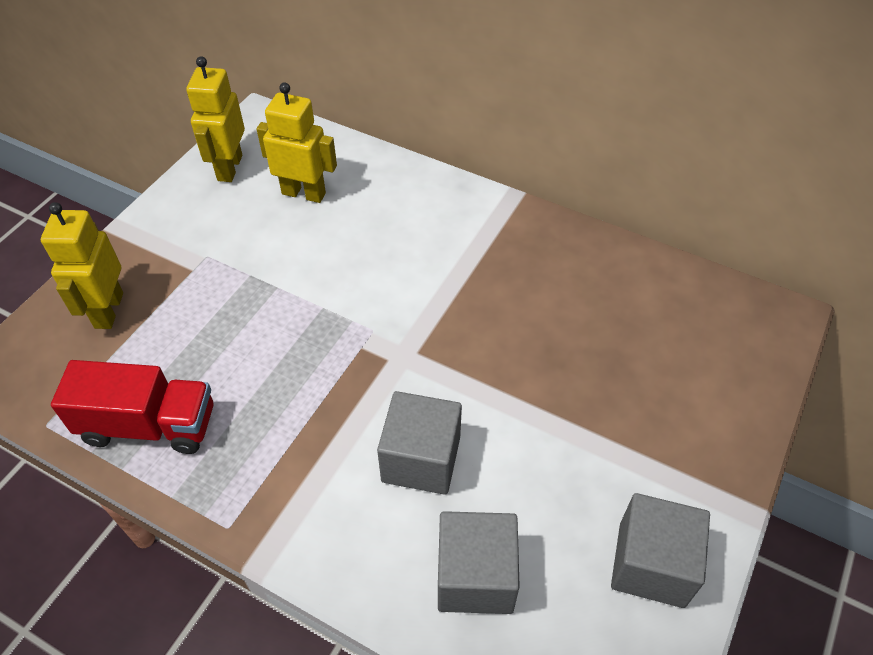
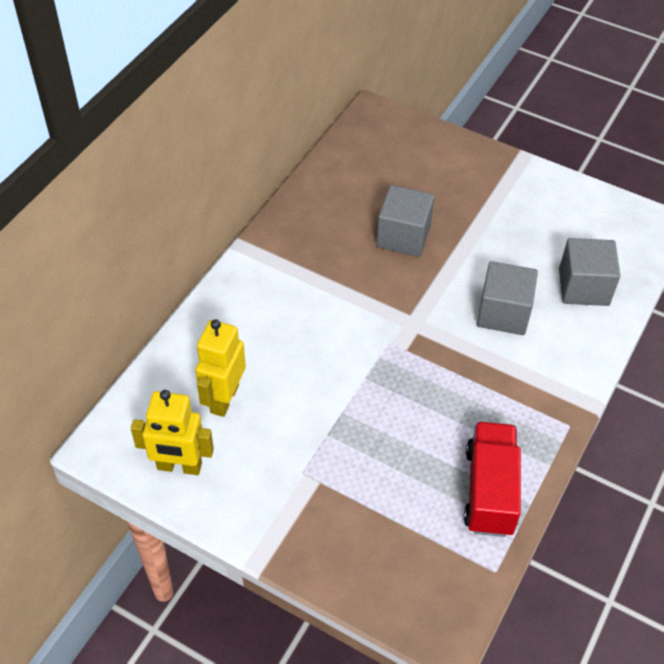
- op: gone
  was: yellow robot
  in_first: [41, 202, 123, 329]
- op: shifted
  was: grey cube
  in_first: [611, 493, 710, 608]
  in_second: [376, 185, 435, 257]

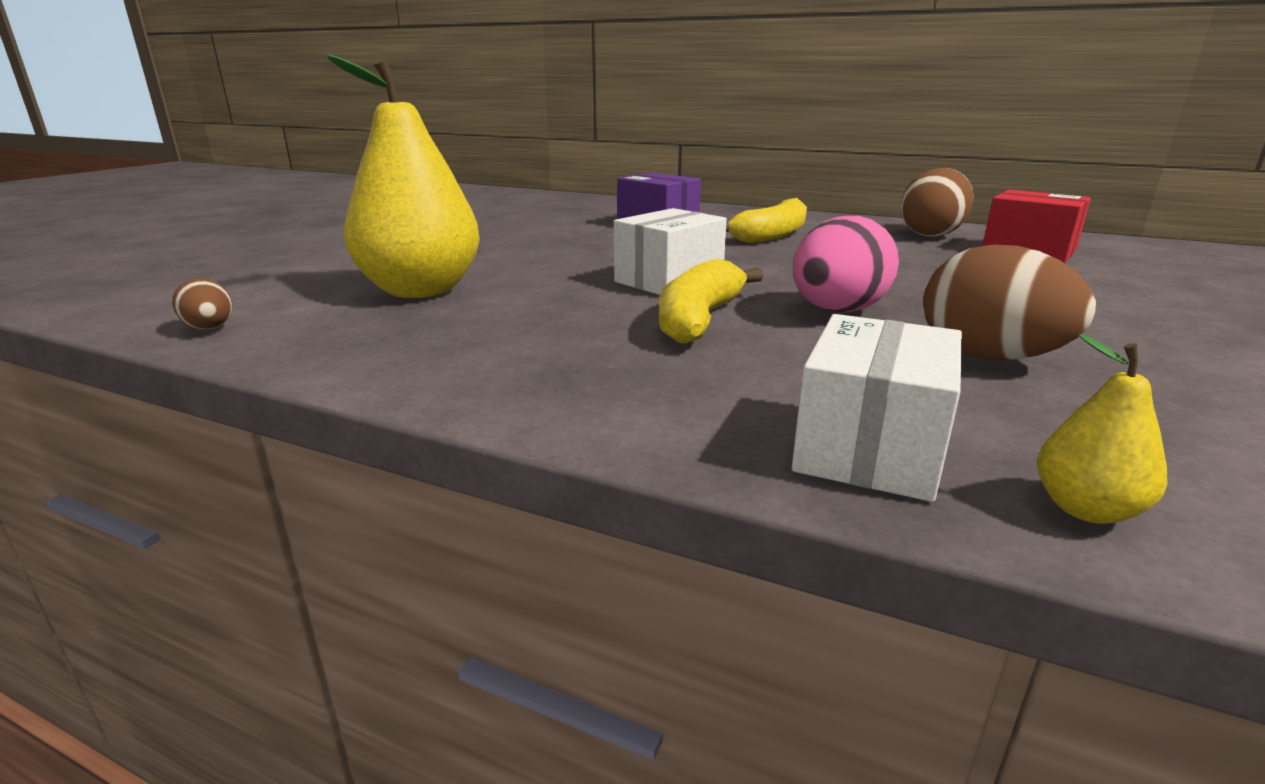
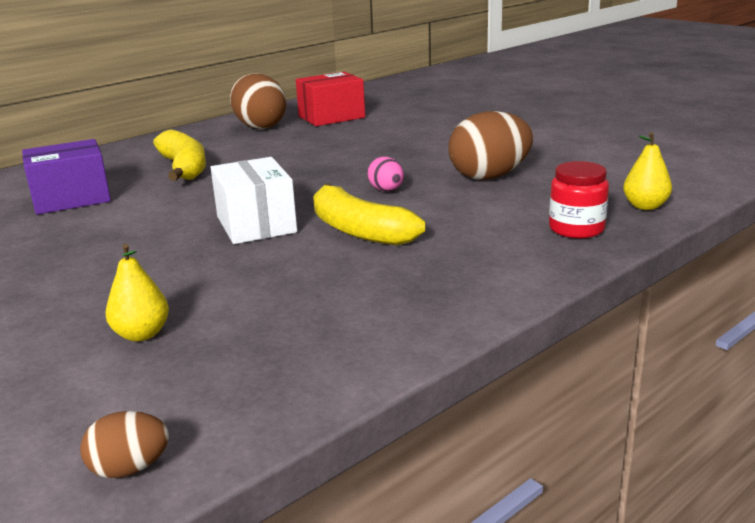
- op: scaled
  was: yellow pear
  in_first: [328, 54, 480, 298]
  in_second: [106, 244, 169, 341]
  ratio: 0.43
- op: swapped
  was: white box
  now: red jar
  in_first: [792, 314, 962, 502]
  in_second: [549, 161, 609, 238]
- op: scaled
  was: pink egg
  in_first: [793, 216, 899, 313]
  in_second: [367, 157, 404, 191]
  ratio: 0.5

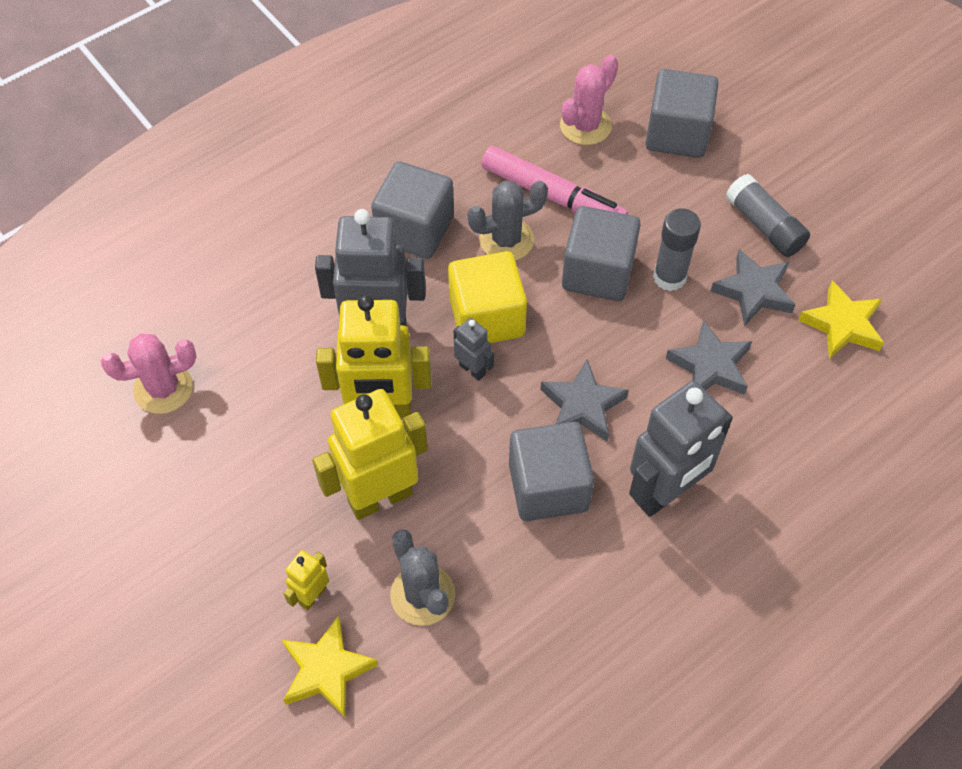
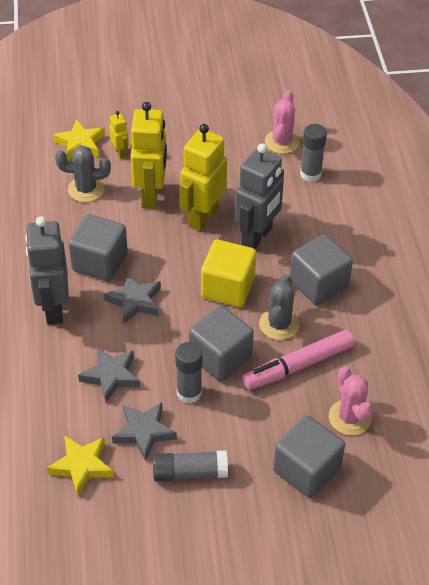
- op: gone
  was: grey robot
  in_first: [454, 318, 494, 381]
- op: new
  now: grey glue stick
  in_second: [300, 124, 327, 182]

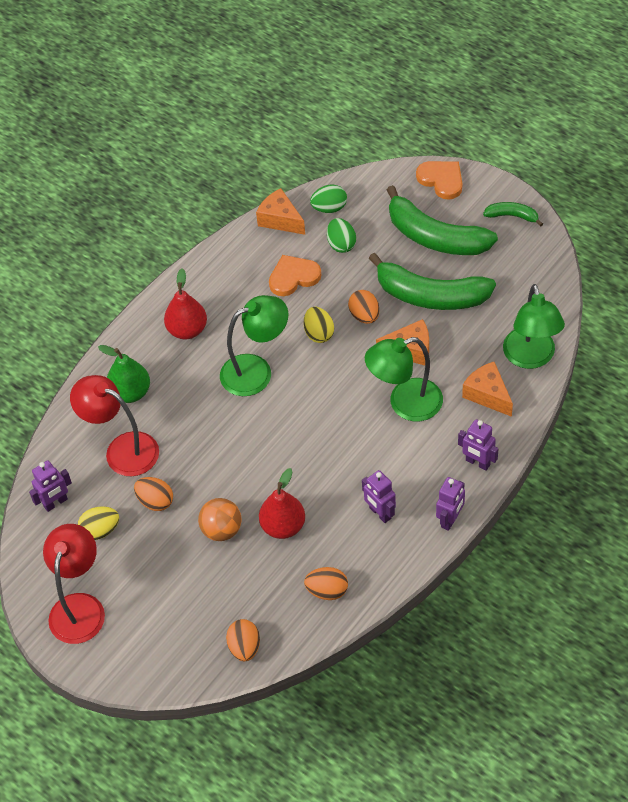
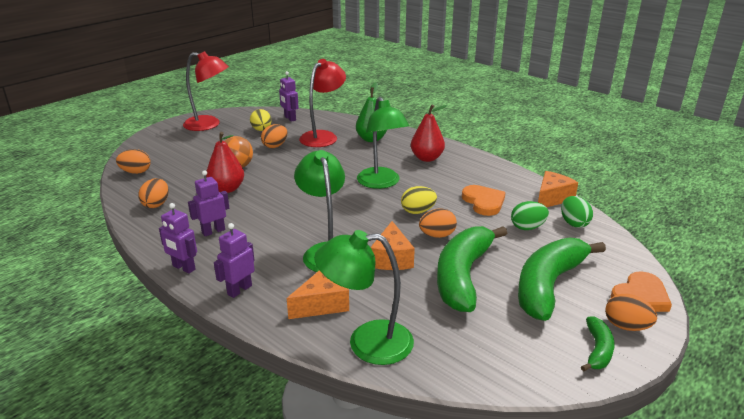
- op: new
  now: orange egg
  in_second: [605, 294, 657, 331]

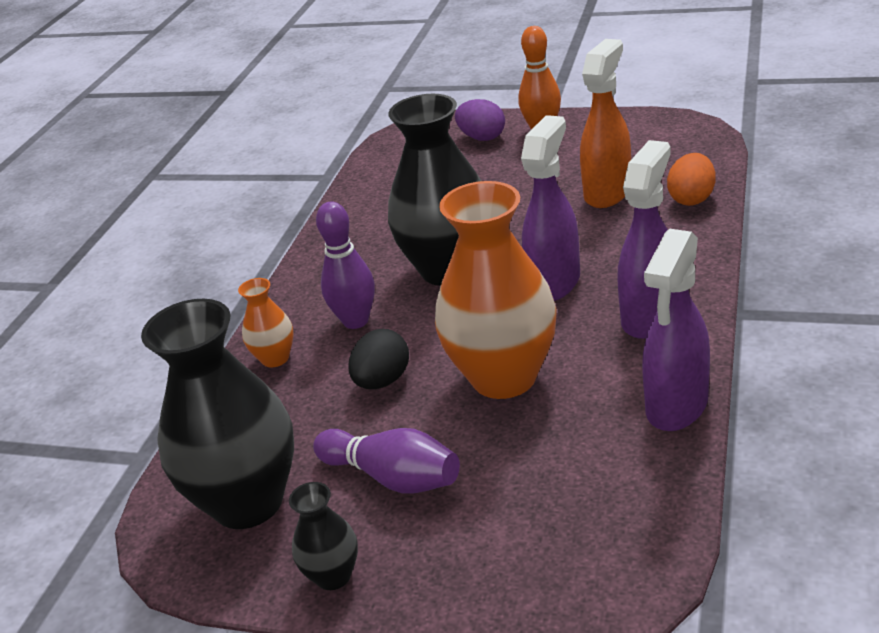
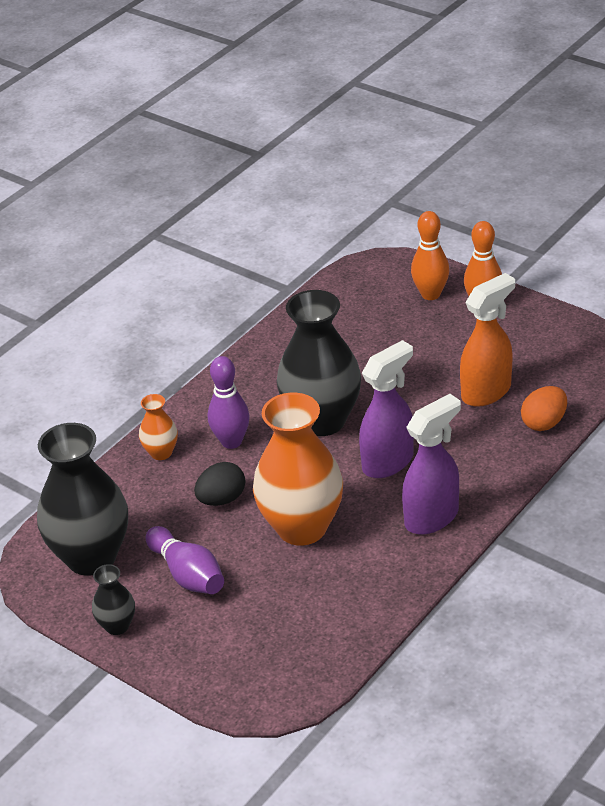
- op: swapped
  was: purple egg
  now: orange bowling pin
  in_first: [455, 99, 505, 141]
  in_second: [411, 211, 449, 300]
- op: gone
  was: purple spray bottle
  in_first: [642, 229, 710, 431]

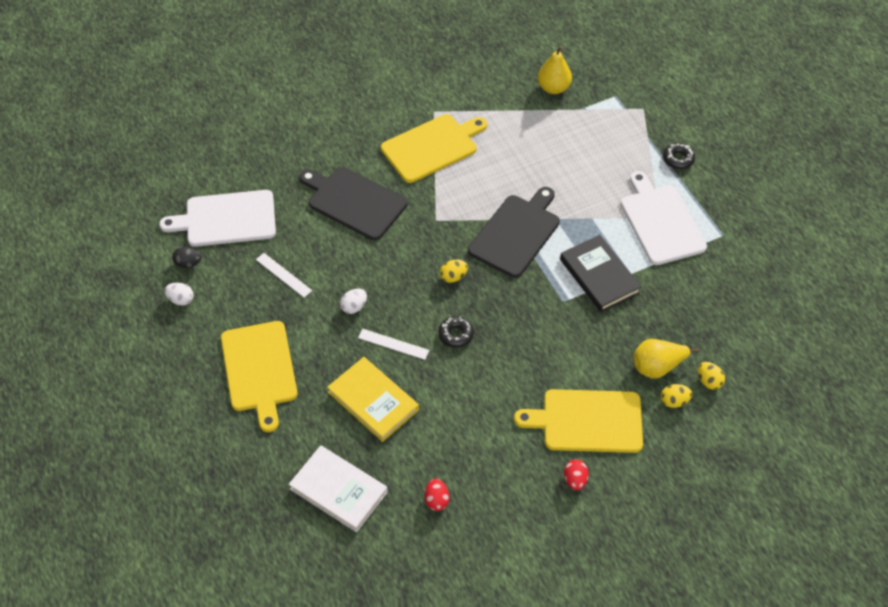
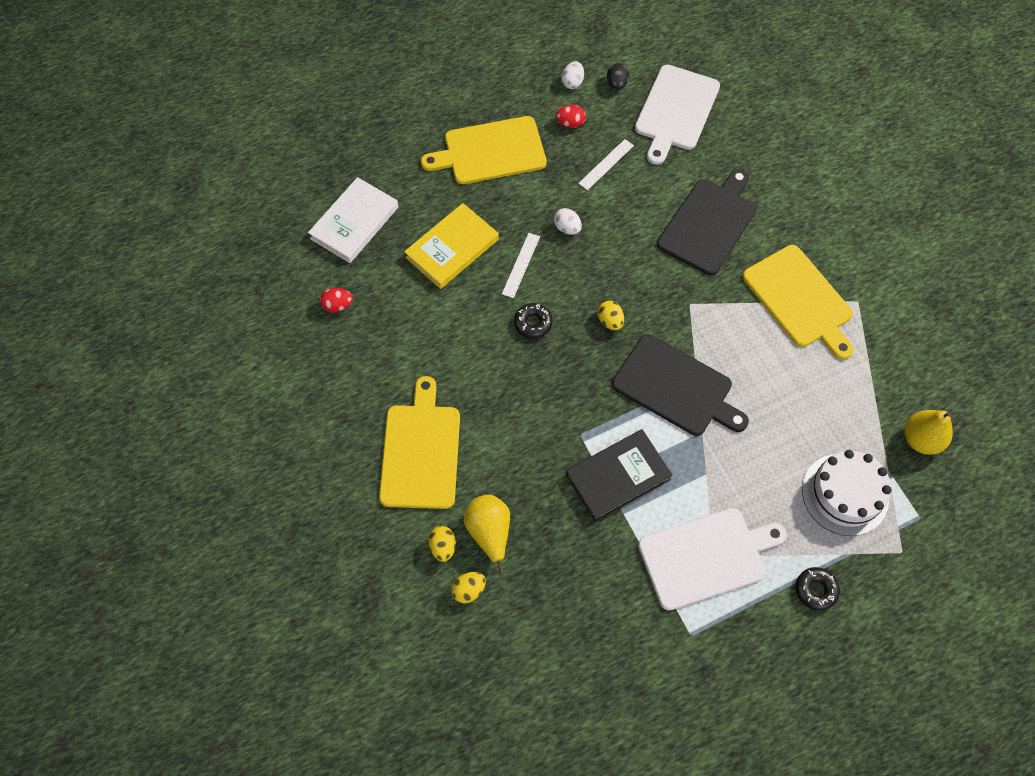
- op: rotated
  was: white cutting board
  in_first: [159, 190, 276, 247]
  in_second: [635, 65, 720, 165]
  clockwise: -150
- op: shifted
  was: red egg
  in_first: [564, 459, 589, 490]
  in_second: [556, 105, 586, 128]
- op: new
  now: white cake
  in_second: [802, 450, 892, 536]

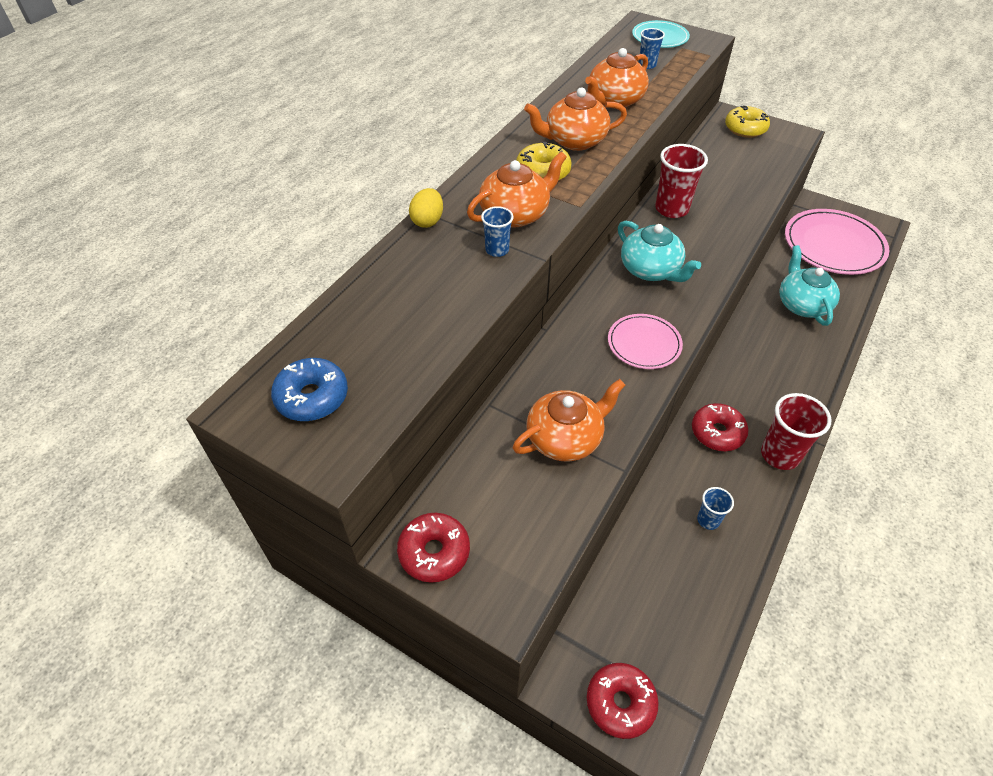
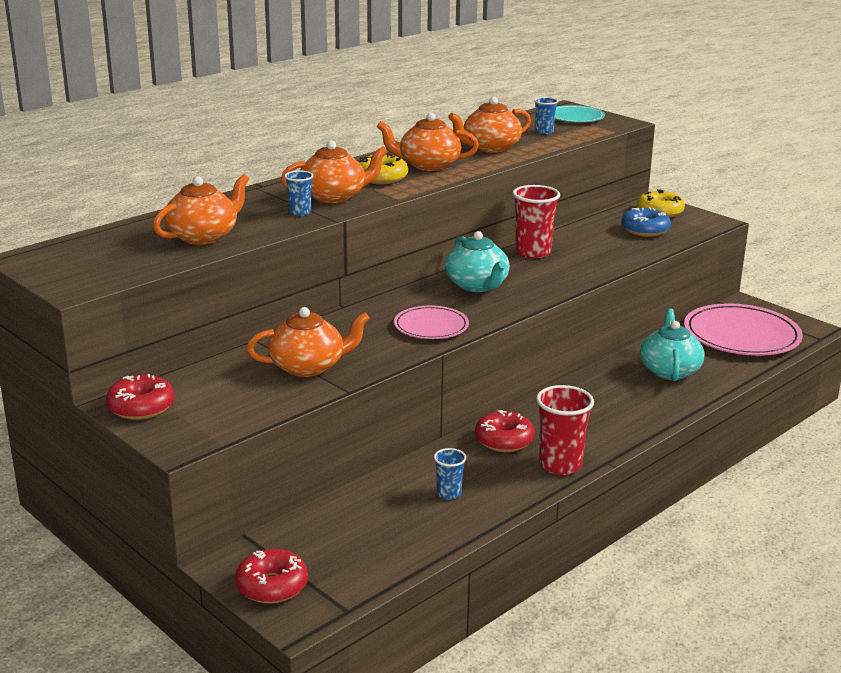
- op: shifted
  was: blue donut
  in_first: [271, 358, 348, 421]
  in_second: [621, 207, 671, 237]
- op: gone
  was: yellow egg
  in_first: [409, 188, 443, 228]
- op: new
  now: orange teapot
  in_second: [153, 174, 249, 245]

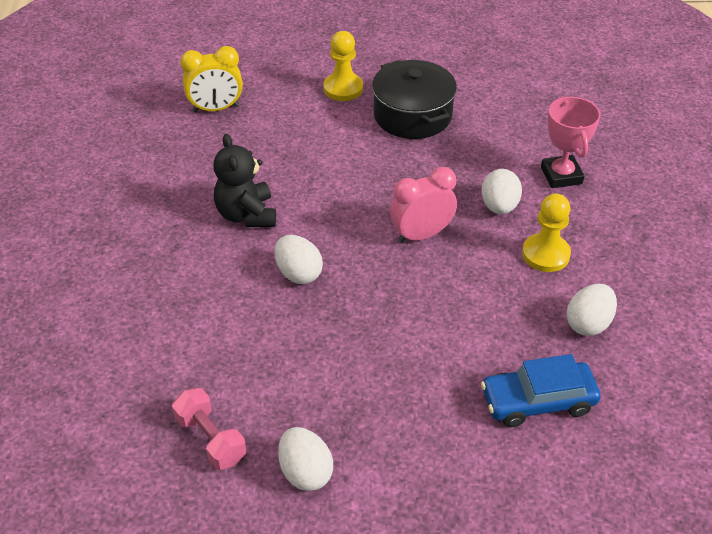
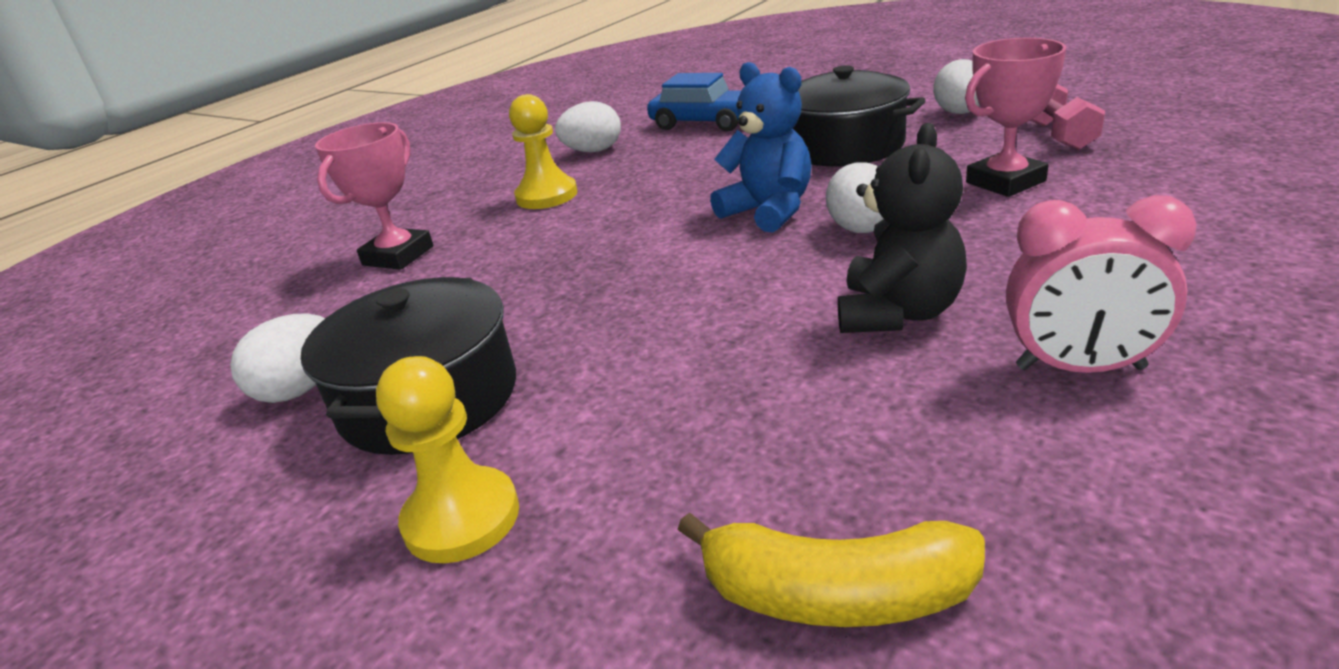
- op: swapped
  was: yellow clock
  now: yellow banana
  in_first: [180, 46, 243, 112]
  in_second: [678, 513, 985, 627]
- op: shifted
  was: pink clock
  in_first: [390, 167, 457, 244]
  in_second: [1006, 195, 1197, 373]
- op: shifted
  was: white egg
  in_first: [481, 169, 522, 214]
  in_second: [230, 313, 325, 403]
- op: new
  now: blue teddy bear
  in_second: [710, 62, 812, 233]
- op: new
  now: black pot
  in_second: [792, 65, 926, 167]
- op: new
  now: pink trophy
  in_second: [965, 38, 1066, 197]

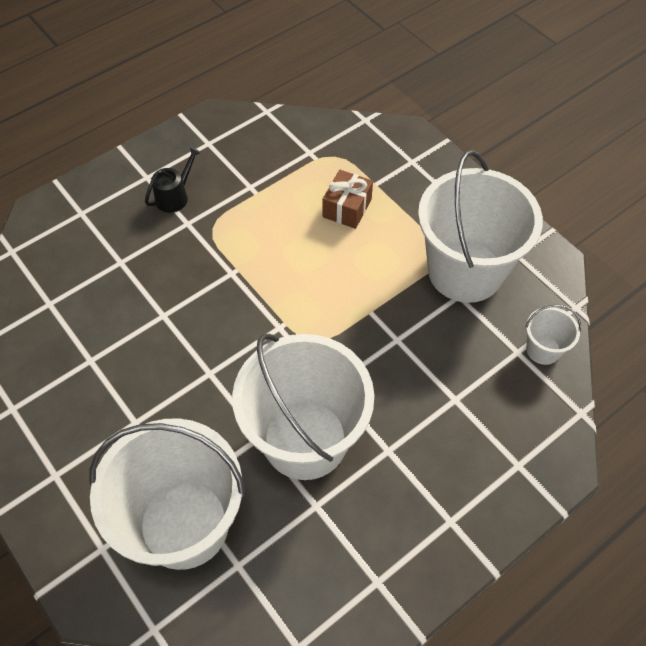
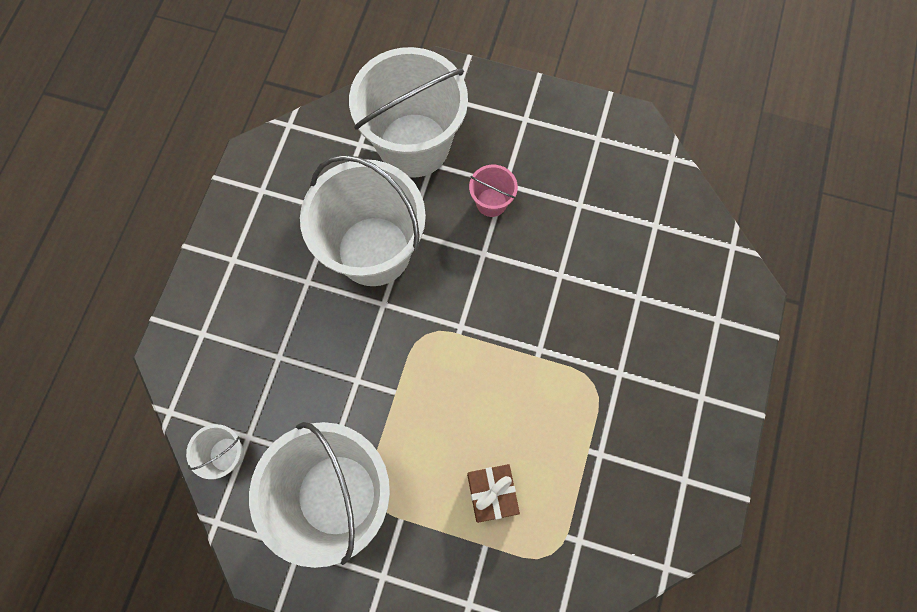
- op: gone
  was: black watering can
  in_first: [145, 147, 201, 213]
- op: new
  now: pink bucket
  in_second: [469, 165, 518, 217]

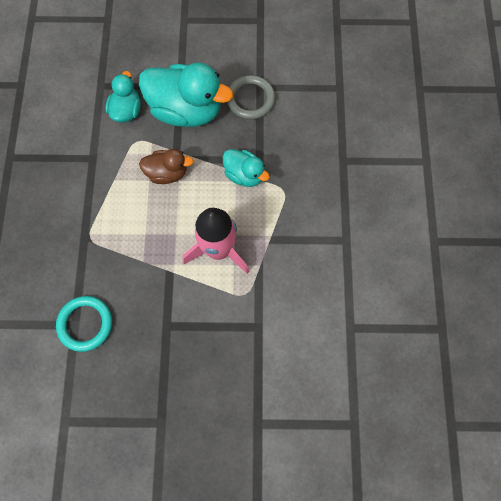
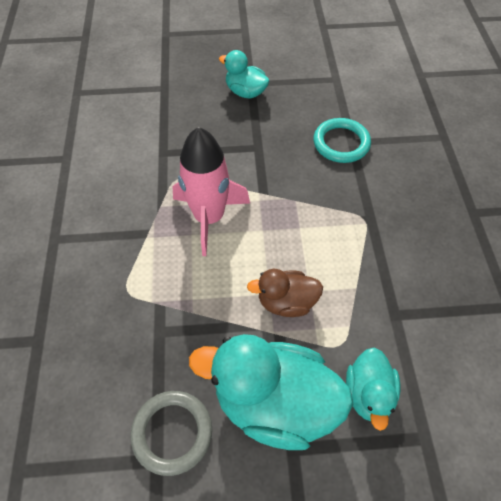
- op: shifted
  was: turquoise duck
  in_first: [223, 149, 270, 187]
  in_second: [219, 50, 269, 99]

